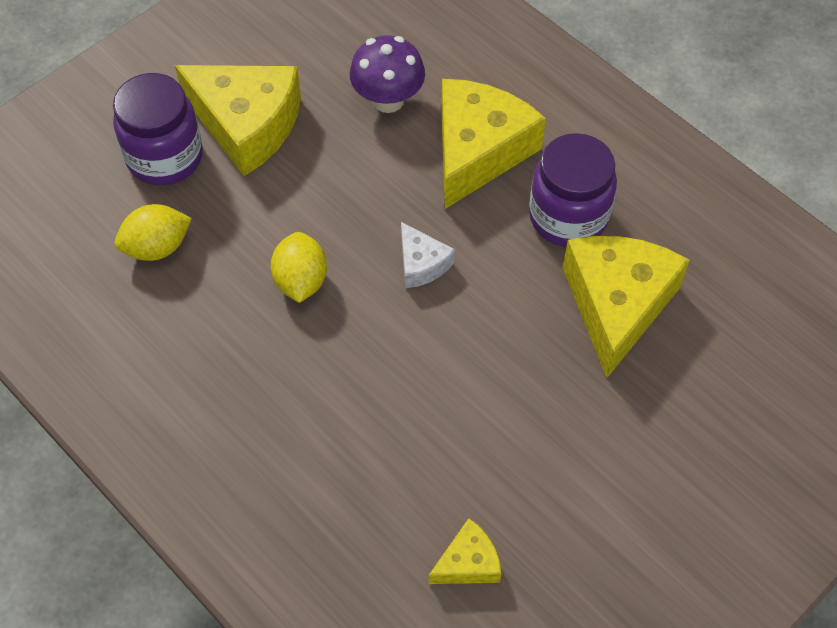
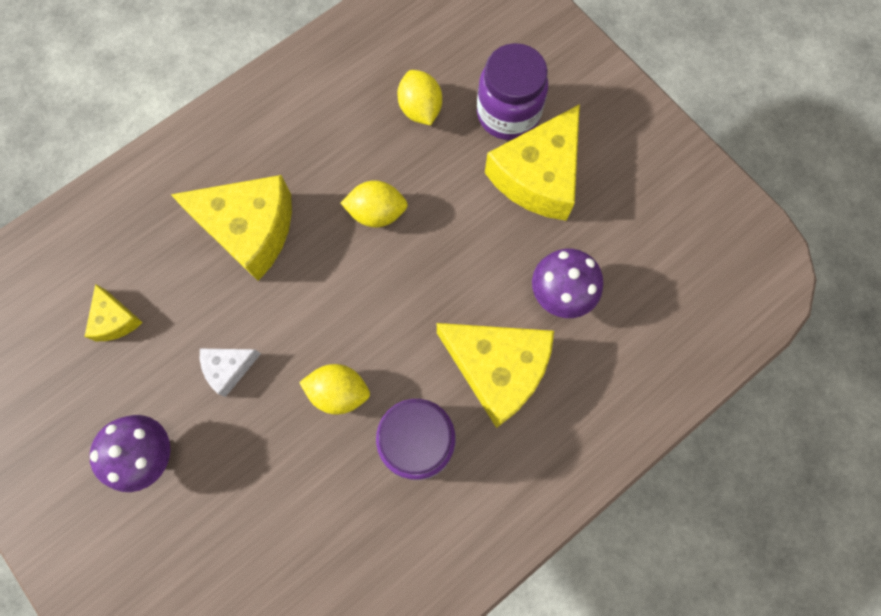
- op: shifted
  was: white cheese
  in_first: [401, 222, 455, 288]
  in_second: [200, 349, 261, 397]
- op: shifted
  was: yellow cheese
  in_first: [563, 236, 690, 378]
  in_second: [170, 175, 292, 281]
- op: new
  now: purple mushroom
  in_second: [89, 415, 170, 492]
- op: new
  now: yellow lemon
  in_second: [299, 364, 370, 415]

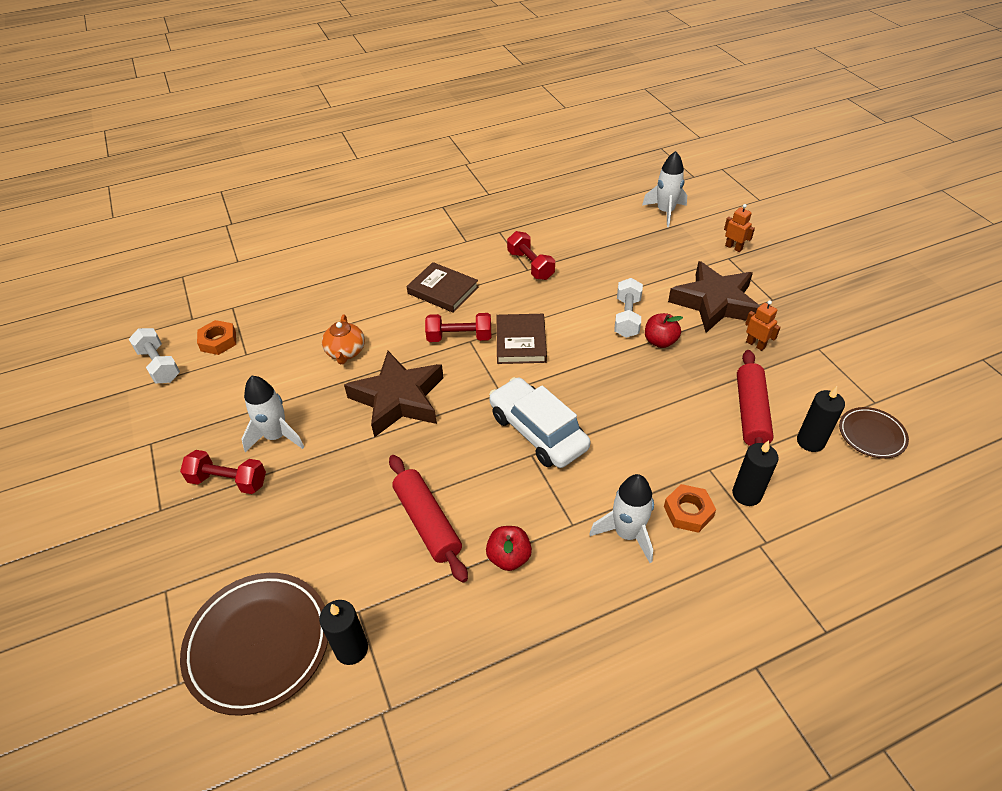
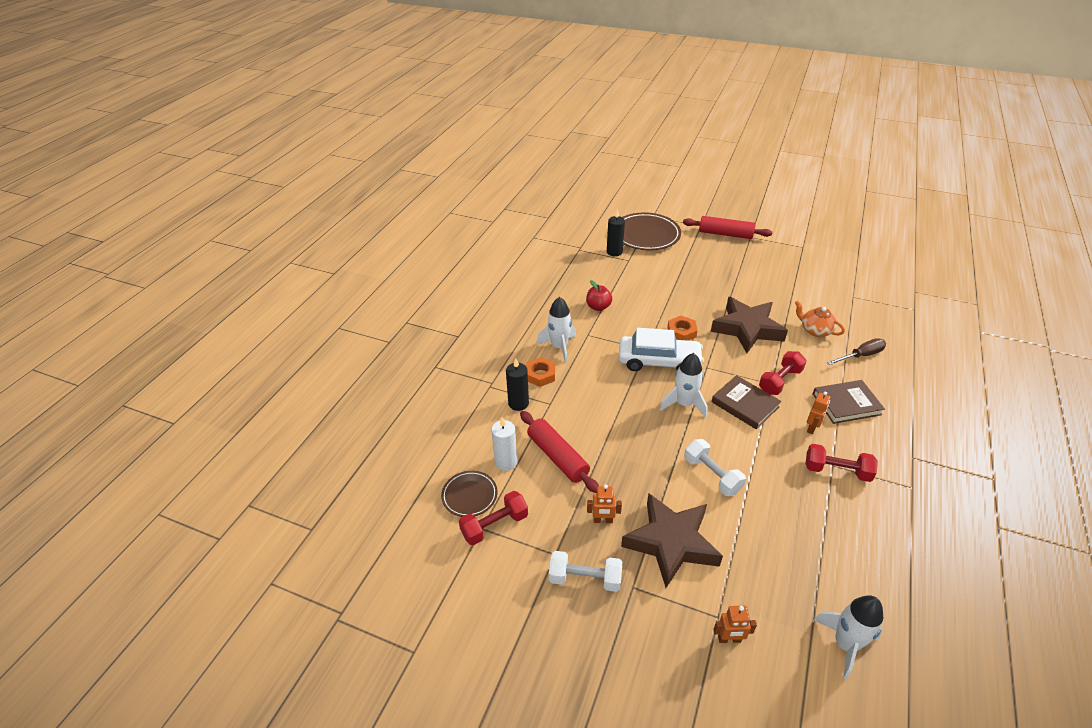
- op: shifted
  was: white dumbbell
  in_first: [129, 328, 180, 383]
  in_second: [549, 551, 622, 592]
- op: shifted
  was: red dumbbell
  in_first: [180, 450, 266, 494]
  in_second: [459, 491, 528, 545]
- op: shifted
  was: orange nut
  in_first: [197, 320, 236, 355]
  in_second: [667, 316, 698, 341]
- op: shifted
  was: white rocket
  in_first: [241, 376, 304, 452]
  in_second: [660, 353, 708, 417]
- op: shifted
  was: red rolling pin
  in_first: [389, 455, 468, 583]
  in_second: [683, 216, 773, 239]
- op: gone
  was: red apple
  in_first: [645, 313, 683, 348]
- op: repainted
  was: black candle
  now: white candle
  in_first: [797, 386, 845, 452]
  in_second: [491, 417, 517, 471]
- op: new
  now: orange robot
  in_second: [807, 391, 831, 434]
- op: new
  now: brown screwdriver
  in_second: [827, 338, 886, 365]

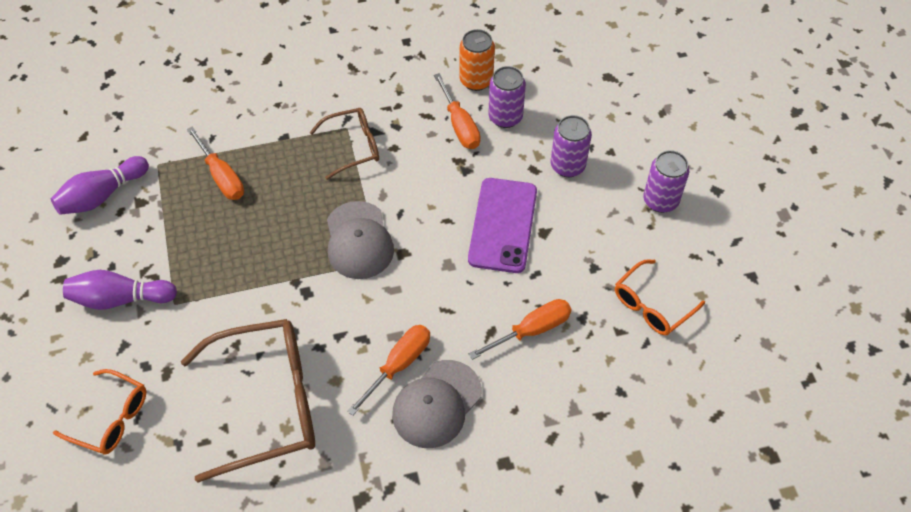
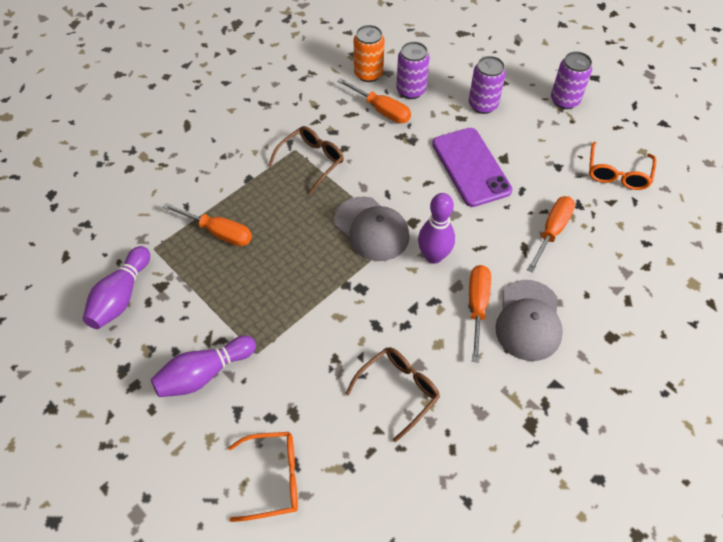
- op: scaled
  was: brown glasses
  in_first: [181, 319, 315, 483]
  in_second: [345, 347, 440, 442]
  ratio: 0.55
- op: new
  now: purple bowling pin
  in_second: [418, 193, 455, 264]

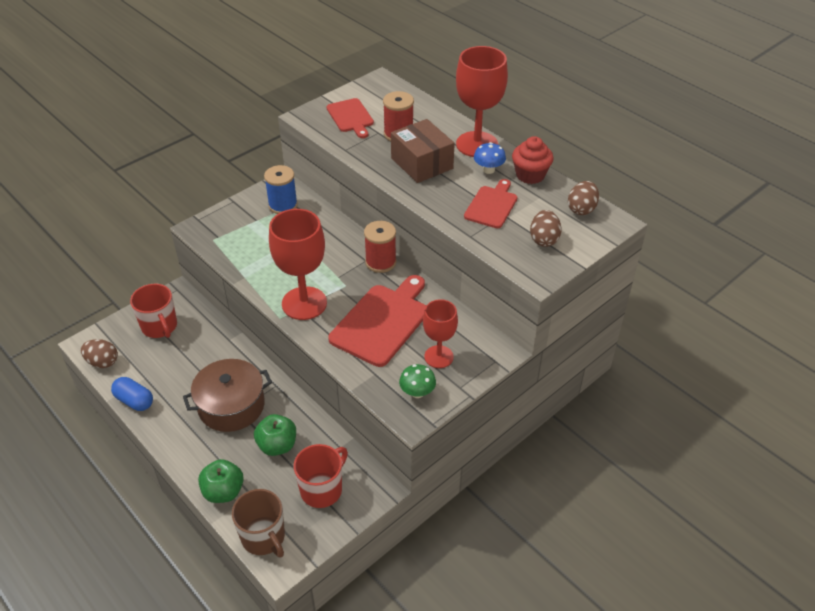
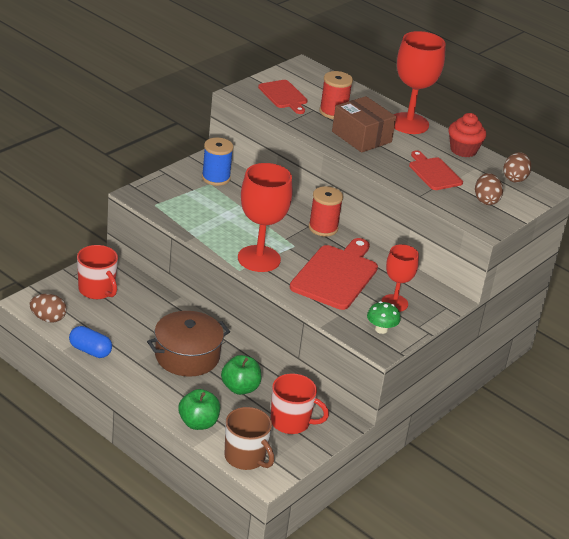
- op: rotated
  was: red mug
  in_first: [294, 444, 348, 508]
  in_second: [270, 373, 329, 434]
  clockwise: 75
- op: rotated
  was: red cutting board
  in_first: [464, 179, 517, 228]
  in_second: [409, 150, 463, 190]
  clockwise: -45
- op: gone
  was: blue mushroom
  in_first: [474, 142, 506, 174]

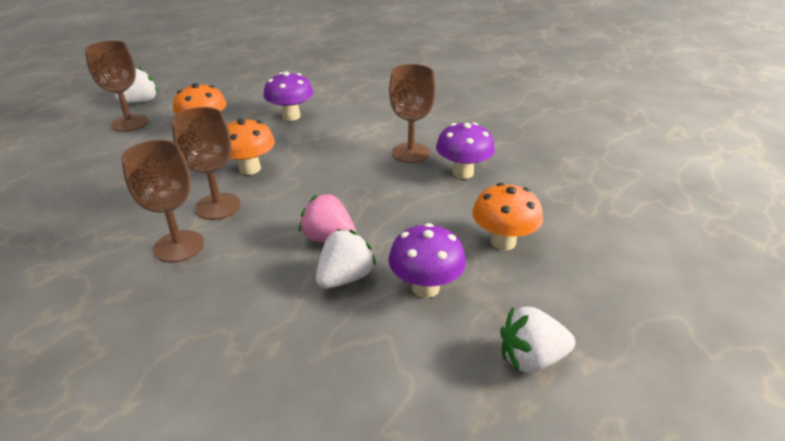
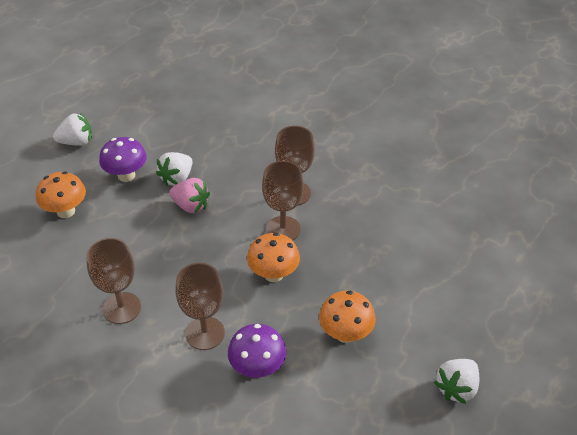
- op: shifted
  was: brown goblet
  in_first: [84, 40, 148, 132]
  in_second: [176, 263, 225, 350]
- op: gone
  was: purple mushroom
  in_first: [436, 122, 495, 179]

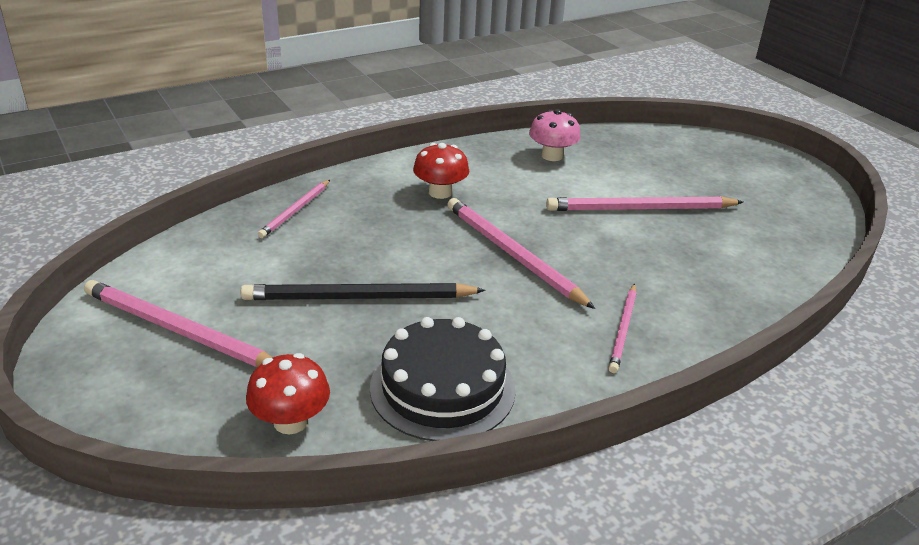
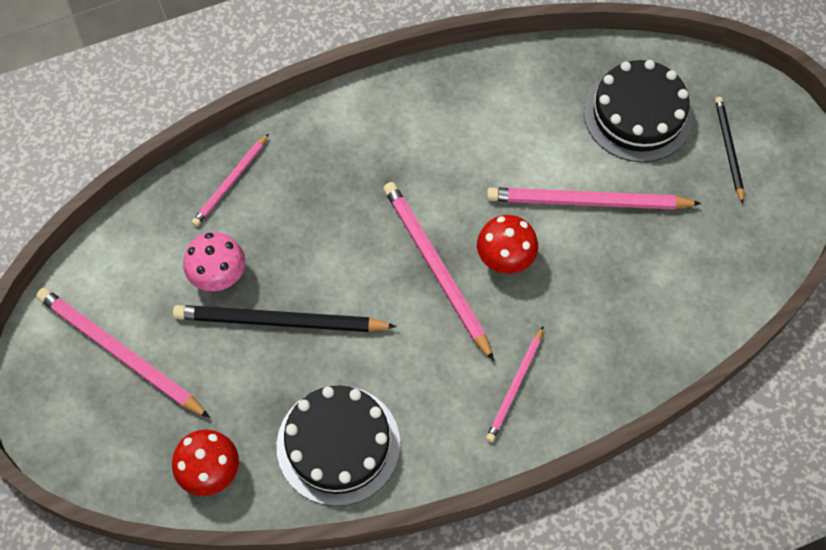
- op: shifted
  was: red mushroom
  in_first: [413, 143, 469, 199]
  in_second: [477, 215, 538, 274]
- op: shifted
  was: pink mushroom
  in_first: [529, 109, 581, 161]
  in_second: [183, 232, 245, 291]
- op: new
  now: black cake
  in_second: [584, 60, 693, 162]
- op: new
  now: black pencil
  in_second: [715, 97, 744, 204]

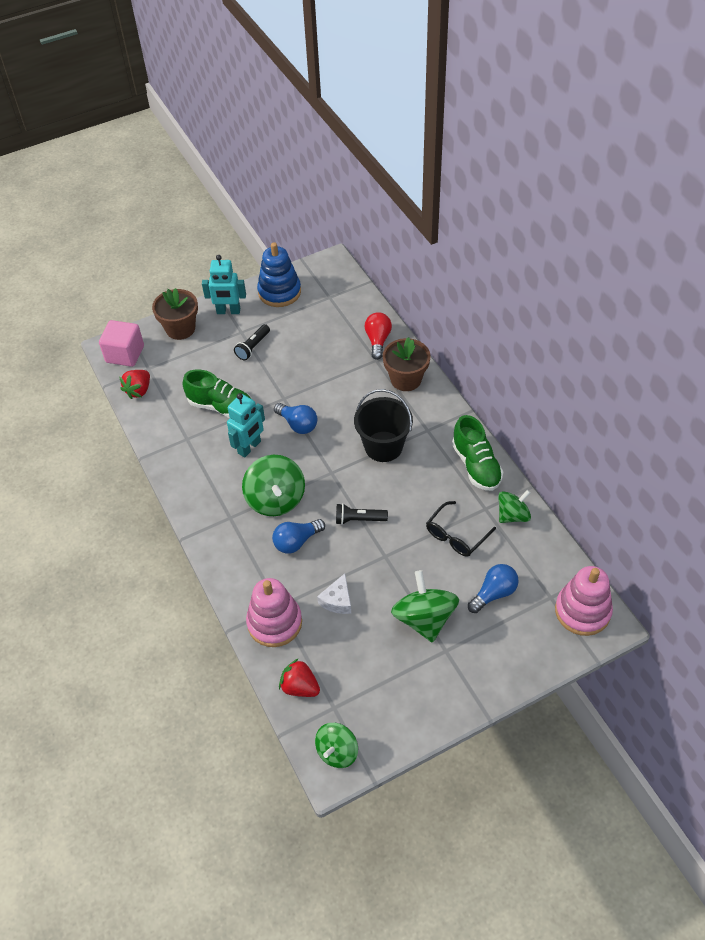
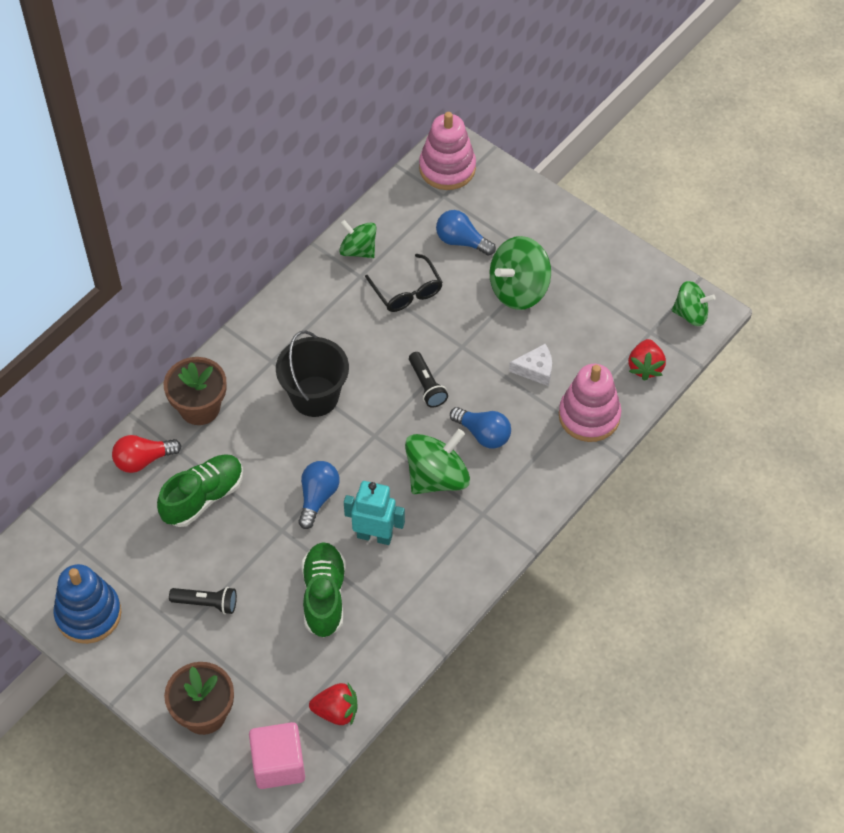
- op: gone
  was: turquoise robot
  in_first: [202, 255, 246, 314]
- op: rotated
  was: black glasses
  in_first: [426, 501, 496, 557]
  in_second: [365, 254, 443, 312]
  clockwise: 45
- op: shifted
  was: green shoe
  in_first: [452, 415, 504, 491]
  in_second: [157, 454, 243, 527]

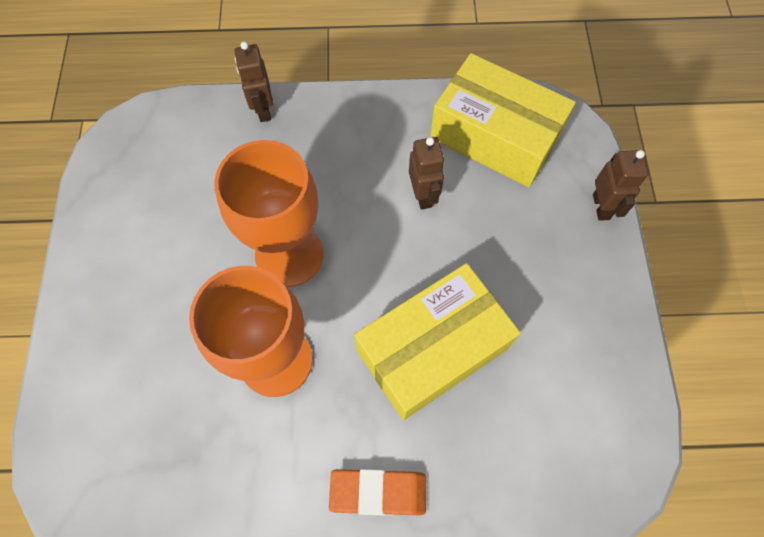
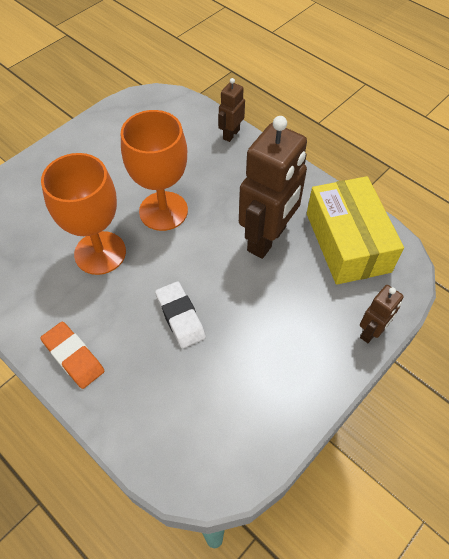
- op: swapped
  was: yellow box
  now: white eraser
  in_first: [354, 263, 521, 420]
  in_second: [155, 281, 206, 349]
- op: scaled
  was: brown robot
  in_first: [409, 137, 445, 209]
  in_second: [239, 116, 307, 259]
  ratio: 2.05

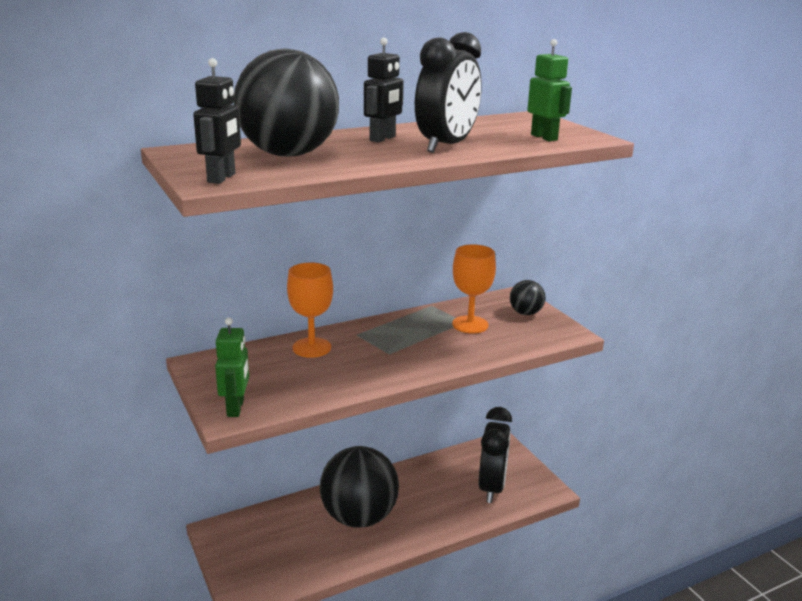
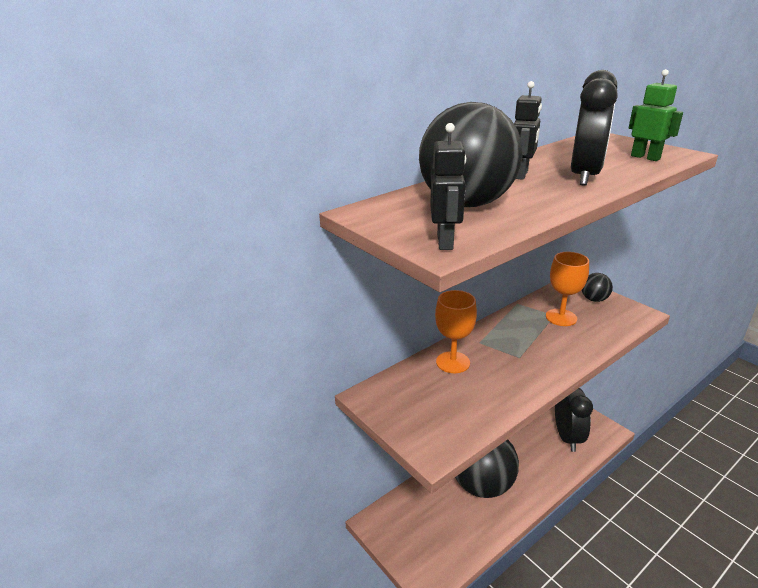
- op: gone
  was: green robot
  in_first: [215, 318, 249, 417]

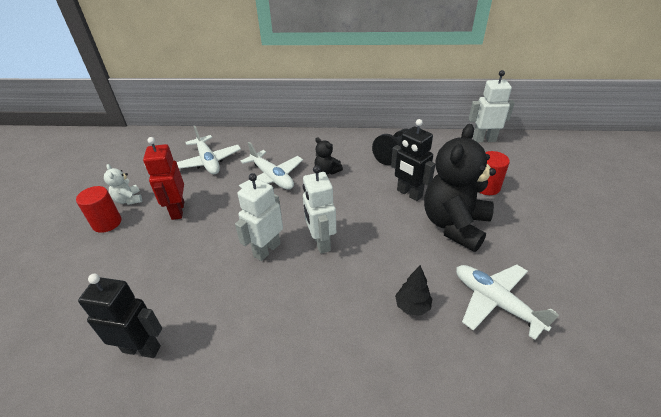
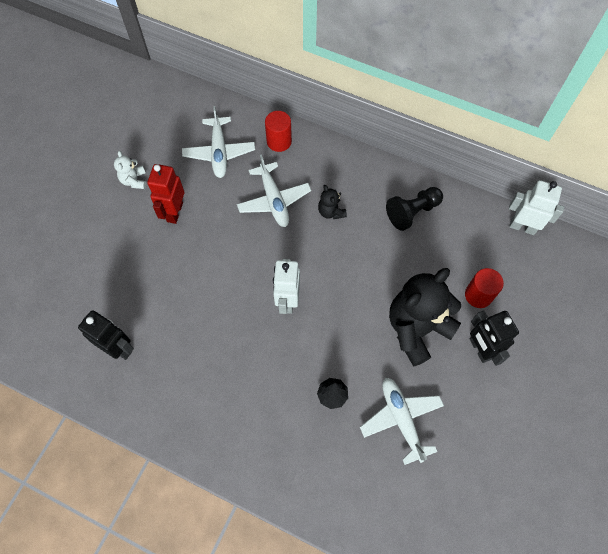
- op: shifted
  was: red cylinder
  in_first: [76, 186, 121, 233]
  in_second: [265, 111, 292, 152]
- op: gone
  was: white robot
  in_first: [235, 173, 283, 261]
- op: shifted
  was: black robot
  in_first: [391, 119, 435, 201]
  in_second: [470, 311, 519, 366]

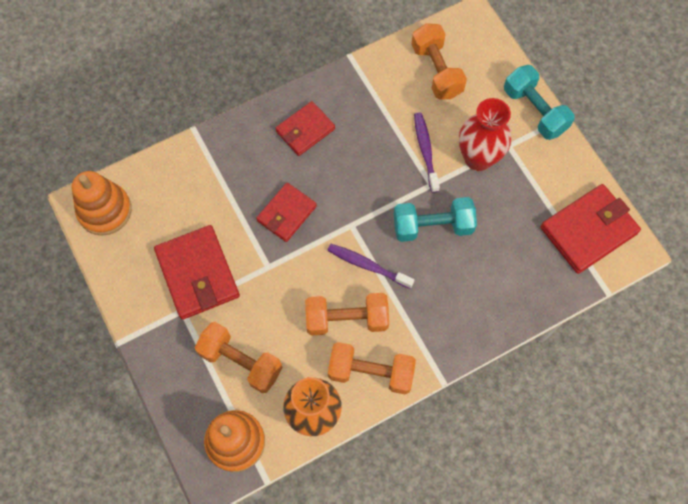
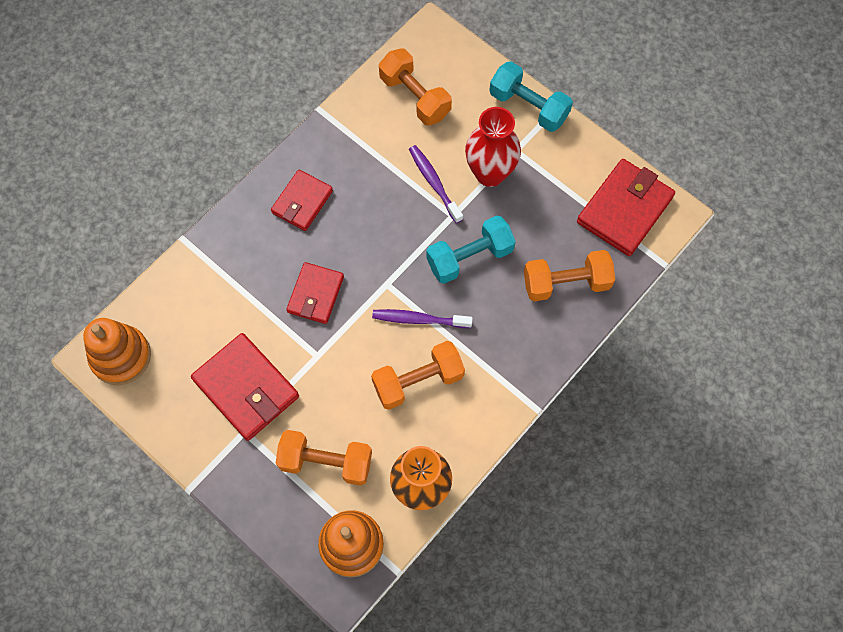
- op: shifted
  was: orange dumbbell
  in_first: [328, 342, 416, 394]
  in_second: [524, 250, 615, 301]

